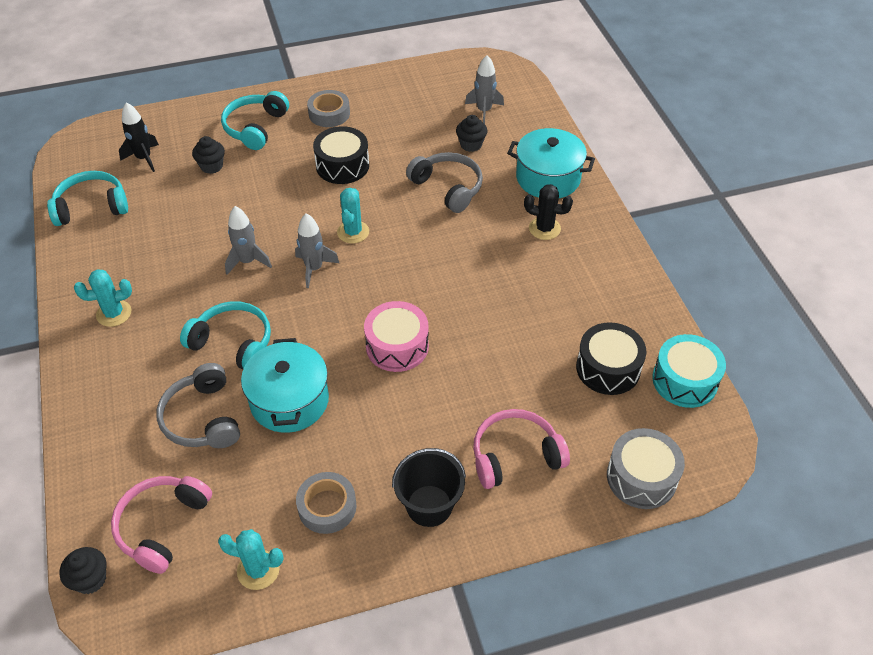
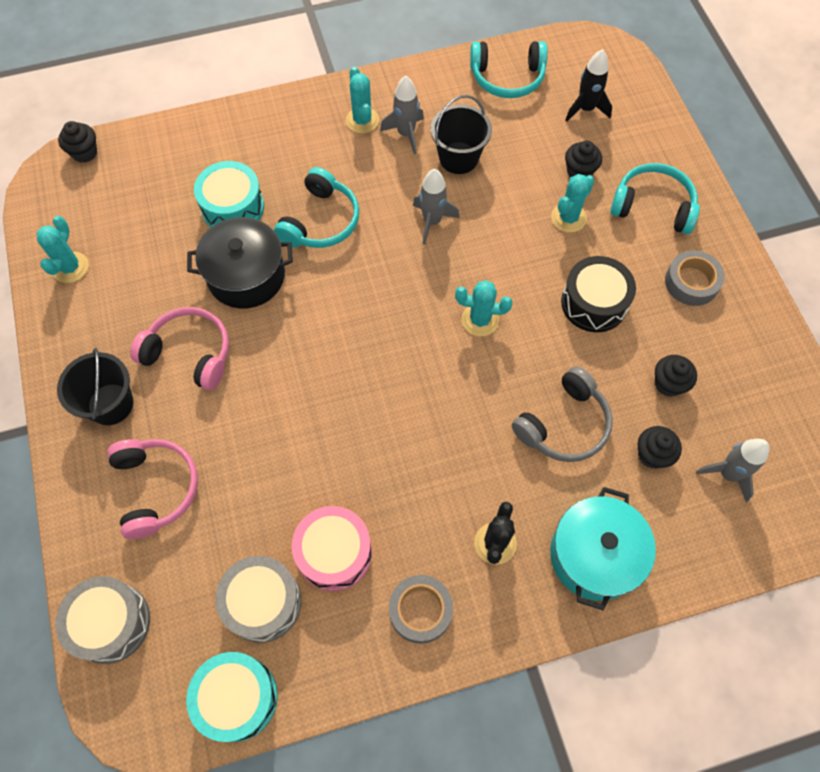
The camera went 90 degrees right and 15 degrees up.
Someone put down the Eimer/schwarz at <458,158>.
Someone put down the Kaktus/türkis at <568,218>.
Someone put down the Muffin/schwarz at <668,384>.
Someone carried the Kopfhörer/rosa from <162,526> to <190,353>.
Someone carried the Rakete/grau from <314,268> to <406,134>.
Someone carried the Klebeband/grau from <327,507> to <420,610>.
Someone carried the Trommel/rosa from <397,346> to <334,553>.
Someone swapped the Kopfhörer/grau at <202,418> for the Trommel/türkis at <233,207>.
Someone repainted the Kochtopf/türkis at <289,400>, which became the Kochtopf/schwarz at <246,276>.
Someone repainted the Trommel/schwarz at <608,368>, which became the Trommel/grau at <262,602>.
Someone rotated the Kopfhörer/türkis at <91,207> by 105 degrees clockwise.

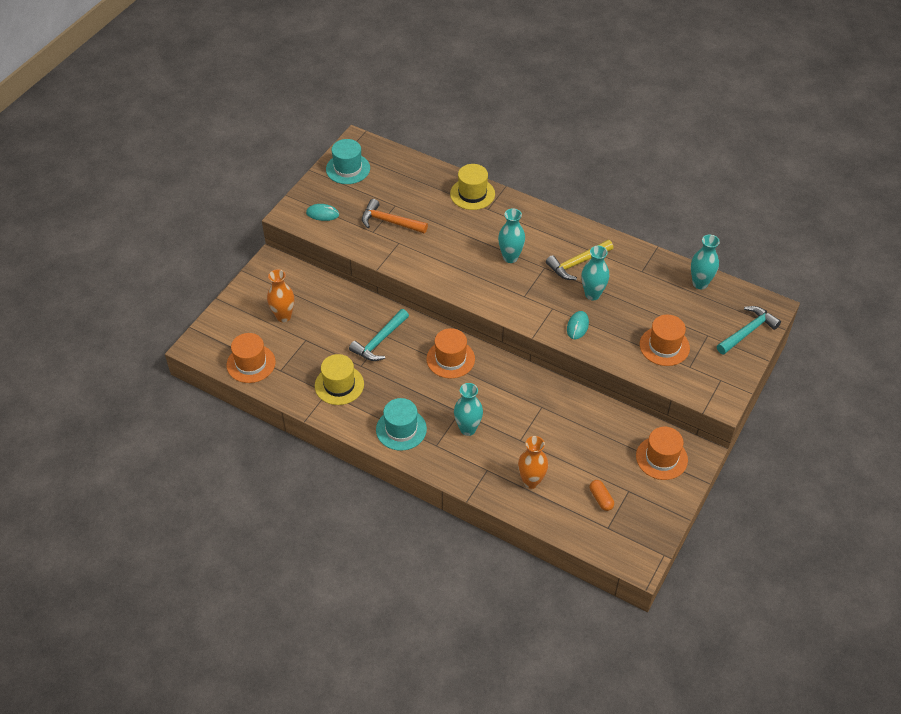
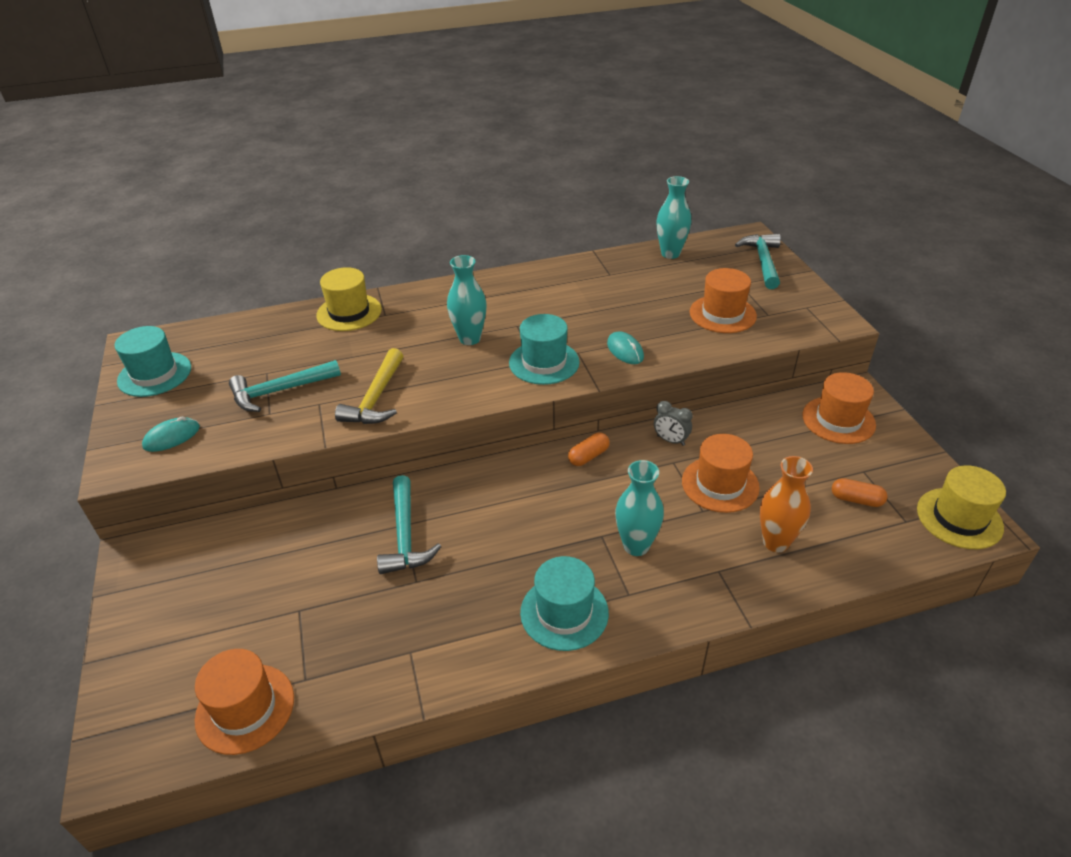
The camera went 45 degrees left and 10 degrees down.
Someone took away the Vase/orange at <283,316>.
Someone took away the Vase/türkis at <592,294>.
Someone put down the Hut/türkis at <544,362>.
Someone put down the Kapsel/orange at <588,456>.
Someone put down the Wecker/grau at <670,440>.
Someone carried the Hut/gelb from <339,385> to <959,518>.
Someone carried the Hut/orange from <450,359> to <720,484>.
Someone carried the Hammer/gelb from <577,263> to <376,398>.
Someone repainted the Hammer/orange at <389,222>, which became the Hammer/türkis at <280,391>.

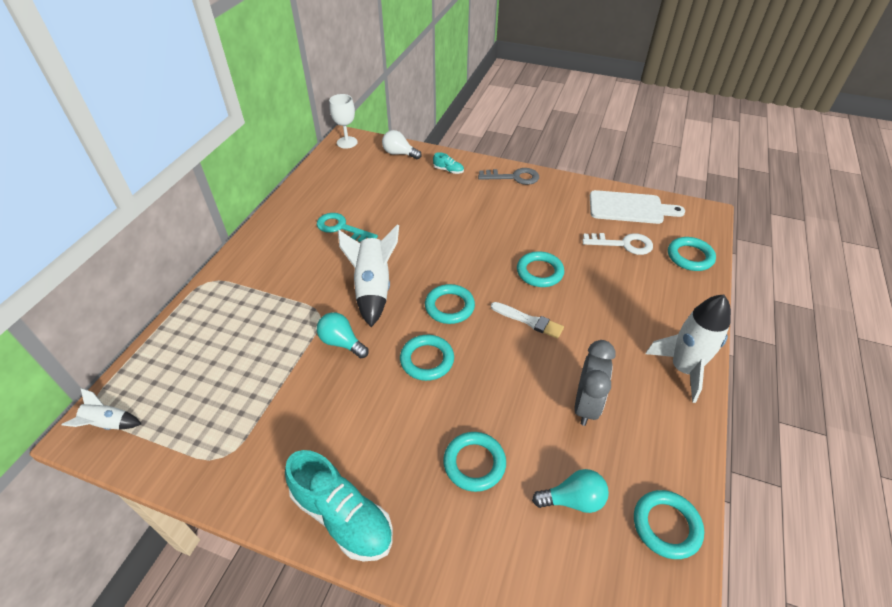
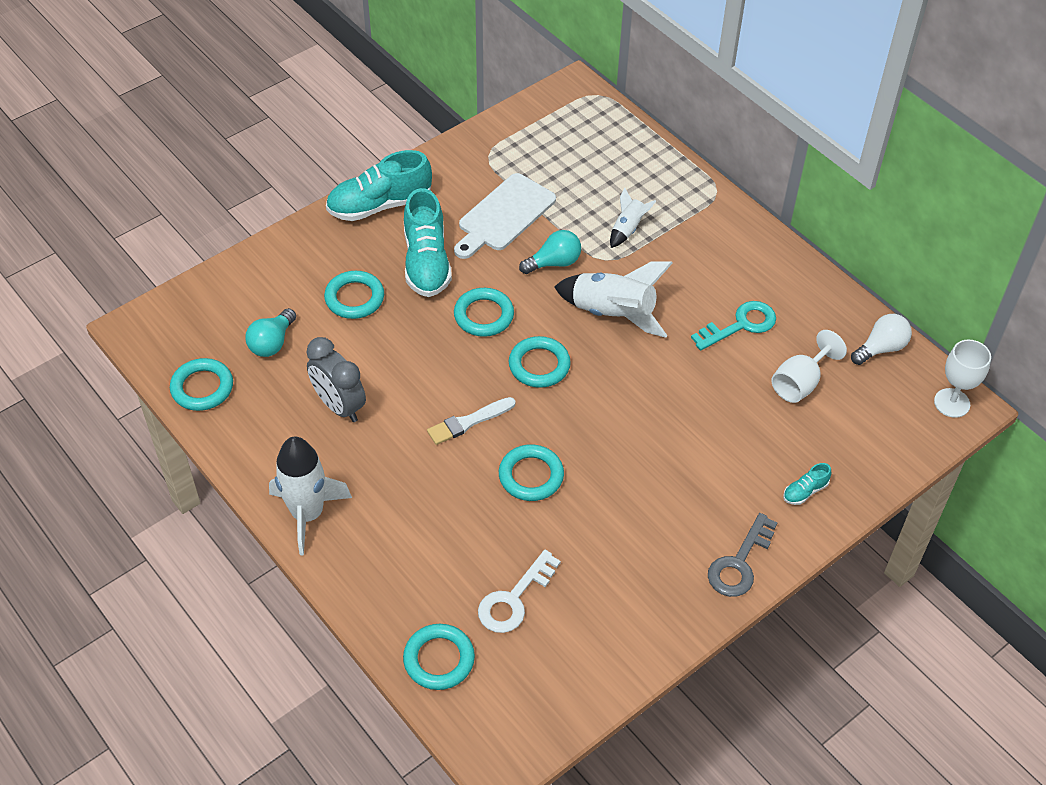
The camera went 120 degrees right and 5 degrees up.
Someone put down the Schuh/türkis at <426,262>.
Someone put down the Kelch/weiß at <800,383>.
Someone carried the Rakete/weiß from <108,424> to <628,229>.
Someone carried the Glühbirne/weiß from <399,154> to <881,348>.
Someone carried the Schneidebrett/weiß from <629,208> to <504,215>.

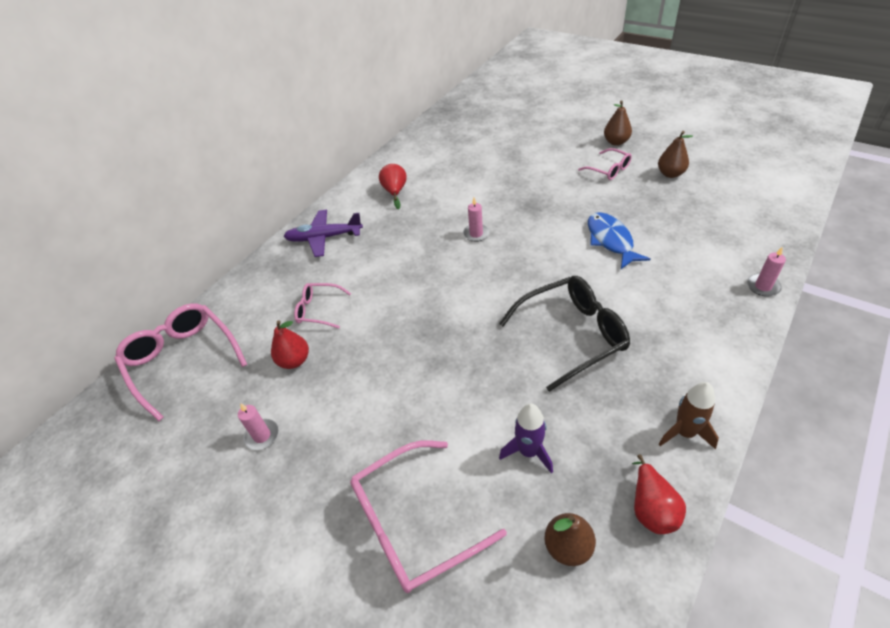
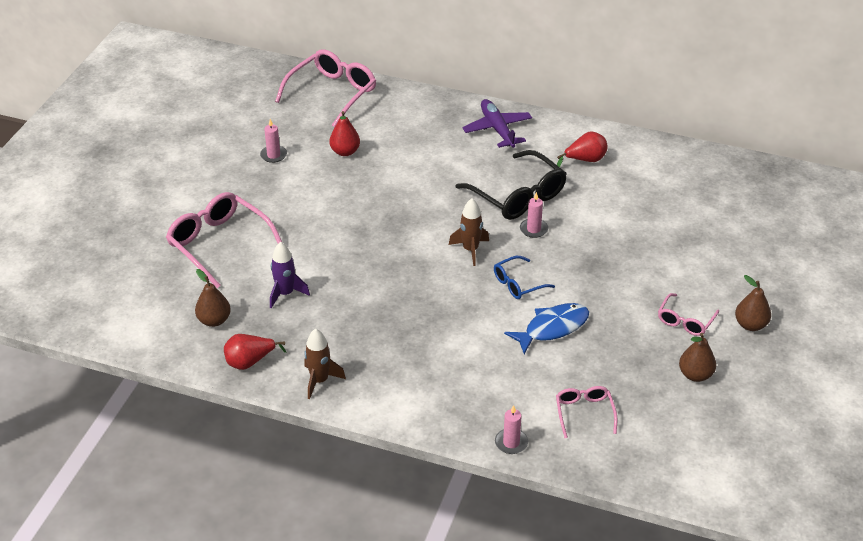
The camera went 70 degrees right and 5 degrees down.
Someone put down the Rakete/braun at <470,250>.
Someone put down the Brille/blau at <518,284>.
Someone carried the Brille/rosa from <318,310> to <584,413>.
Someone carried the Brille/schwarz from <572,335> to <518,196>.

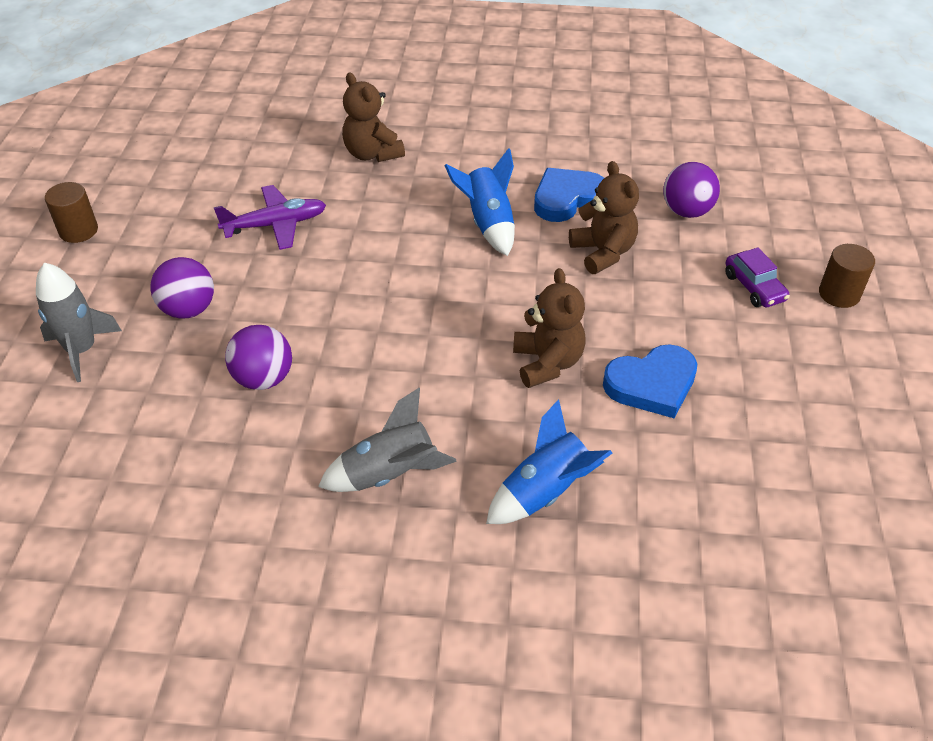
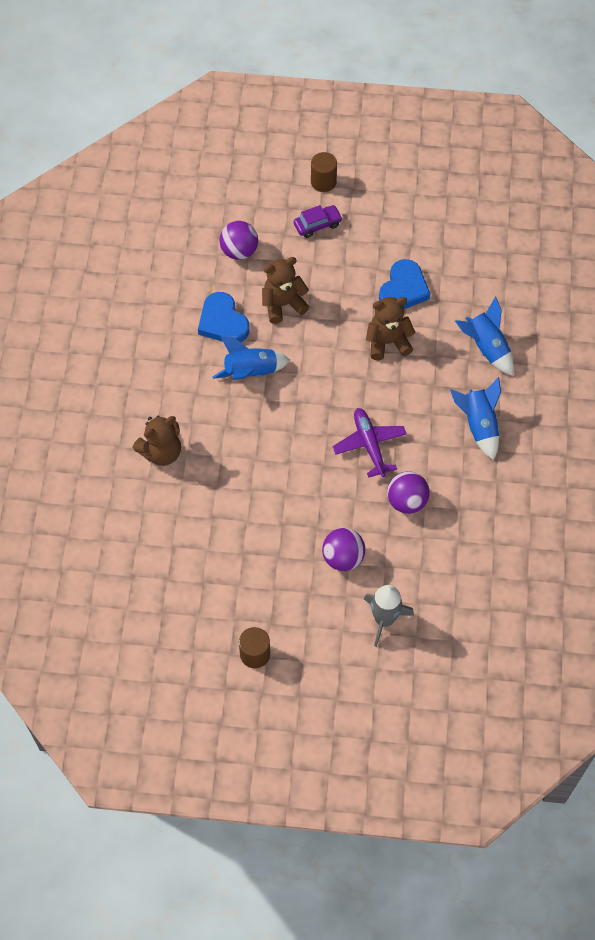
The camera went 90 degrees left and 15 degrees up.
Someone carried the Flugzeug/lila from <276,225> to <369,445>.
Someone repainted the Rakete/grau at <389,474>, which became the Rakete/blau at <478,425>.
Someone rotated the Herz/blau at <652,384> by 45 degrees clockwise.

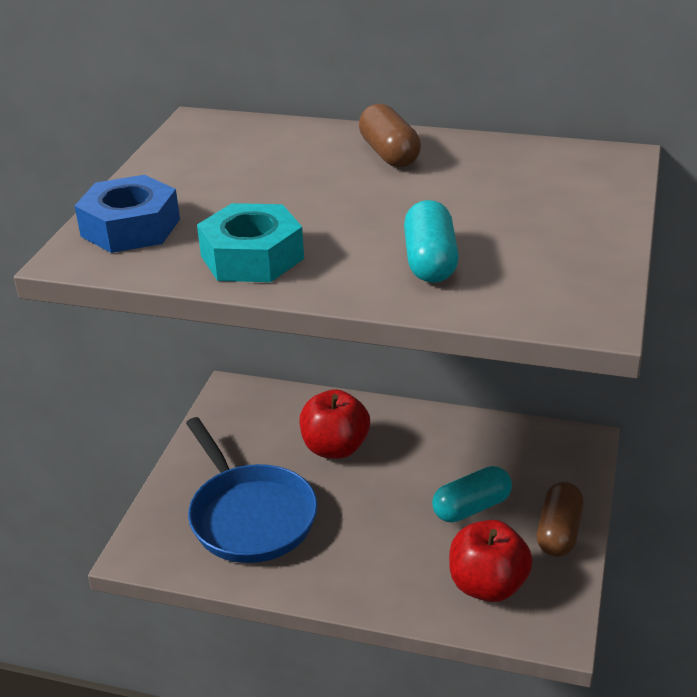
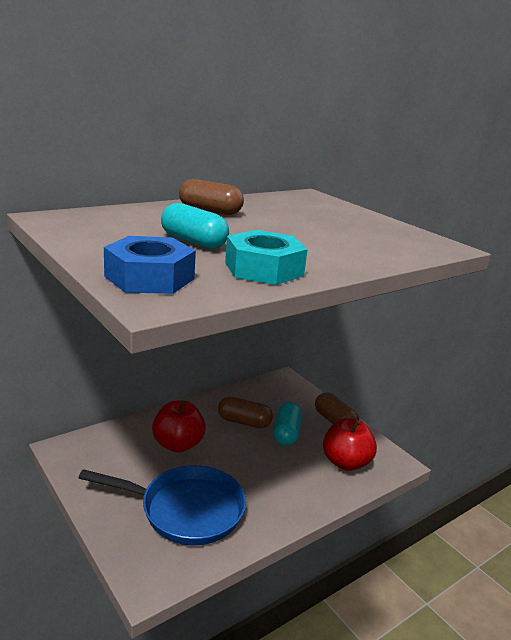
The camera went 55 degrees left and 10 degrees down.
Someone put down the Kapsel/braun at <244,422>.
Someone carried the Kapsel/türkis from <430,261> to <193,242>.

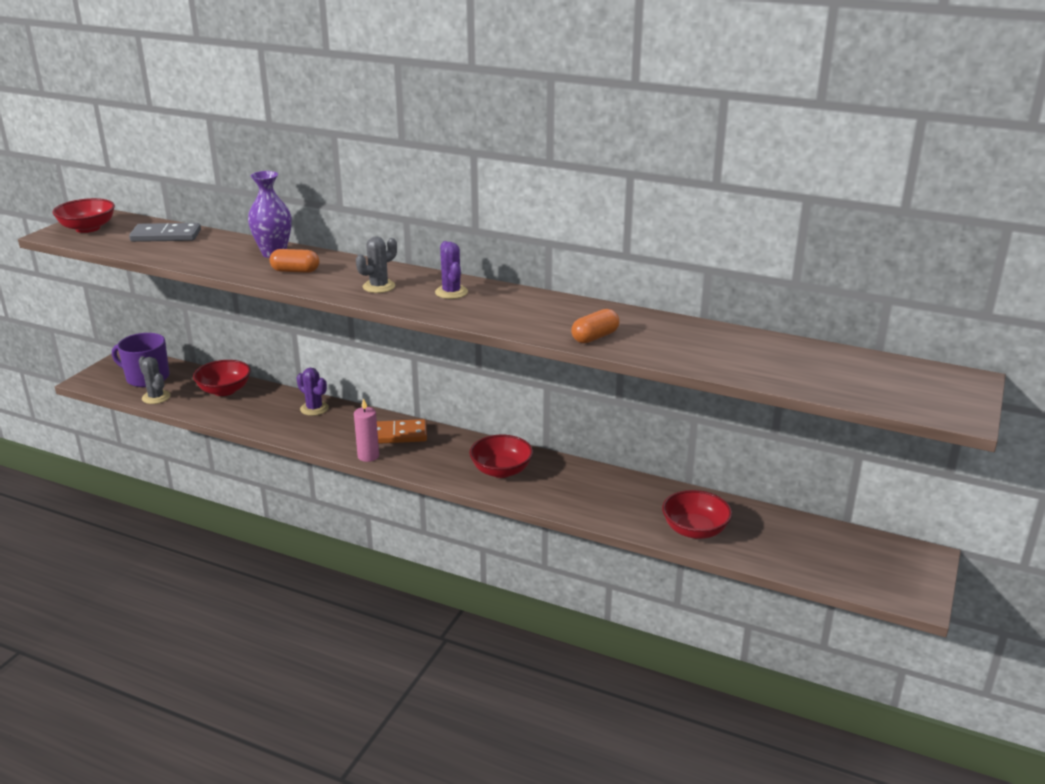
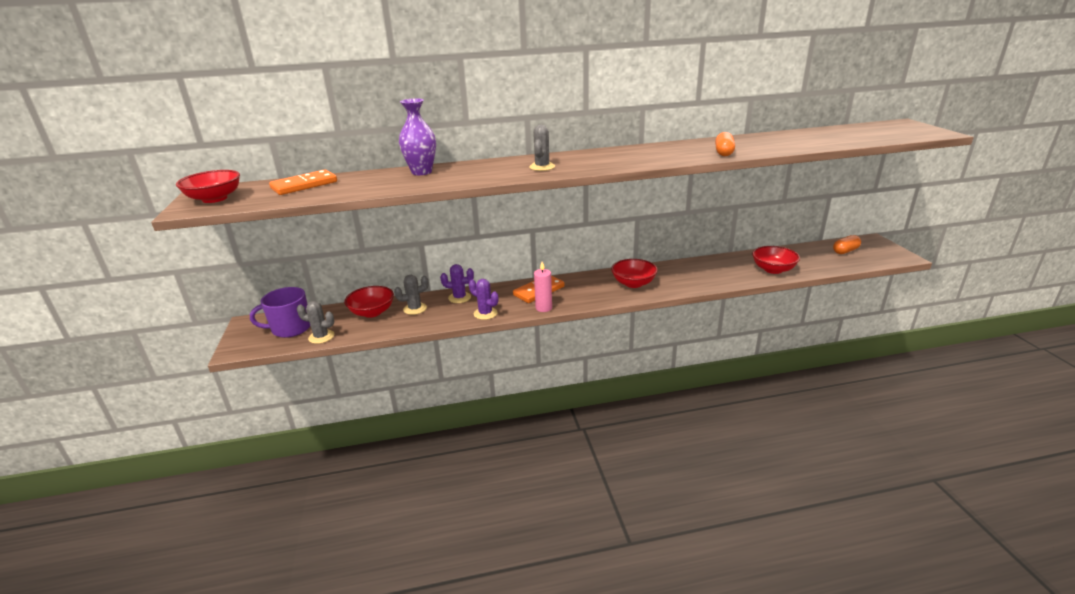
The camera went 35 degrees left and 0 degrees up.
Someone put down the Kaktus/grau at <415,309>.
Someone carried the Kapsel/orange from <295,271> to <845,251>.
Someone carried the Kaktus/lila from <451,292> to <485,313>.
Someone repainted the Dominostein/grau at <166,236>, which became the Dominostein/orange at <304,185>.

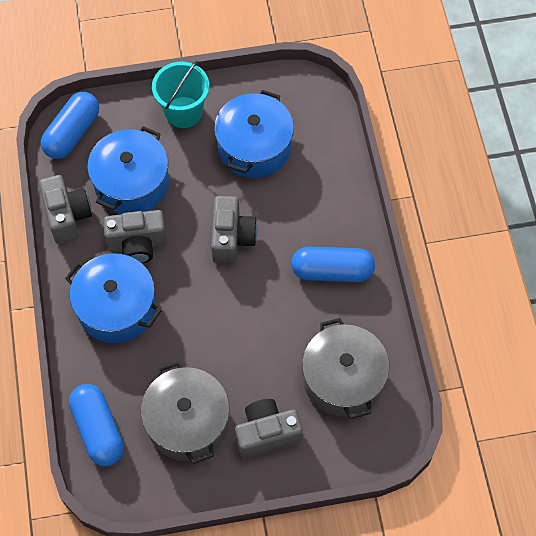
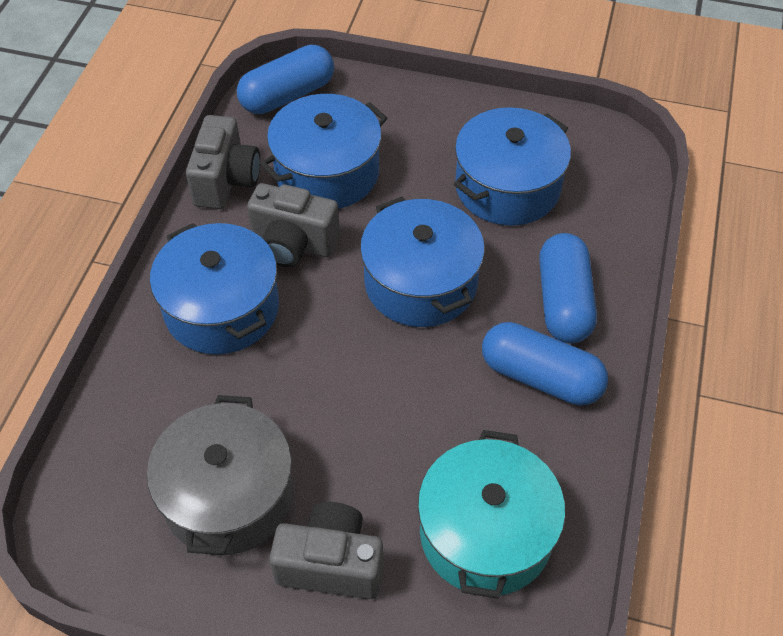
The camera went 25 degrees right and 10 degrees down.
Someone took away the Eimer/türkis at <183,112>.
Someone carried the Kapsel/blau from <98,430> to <564,301>.
Someone swapped the Kamera/grau at <232,238> for the Kochtopf/blau at <420,282>.
Someone repainted the Kochtopf/grau at <343,379>, which became the Kochtopf/türkis at <485,533>.

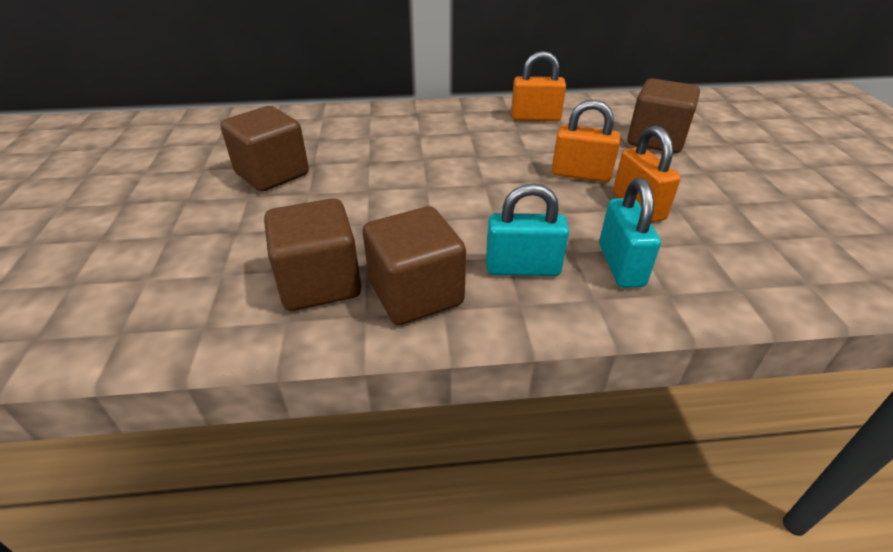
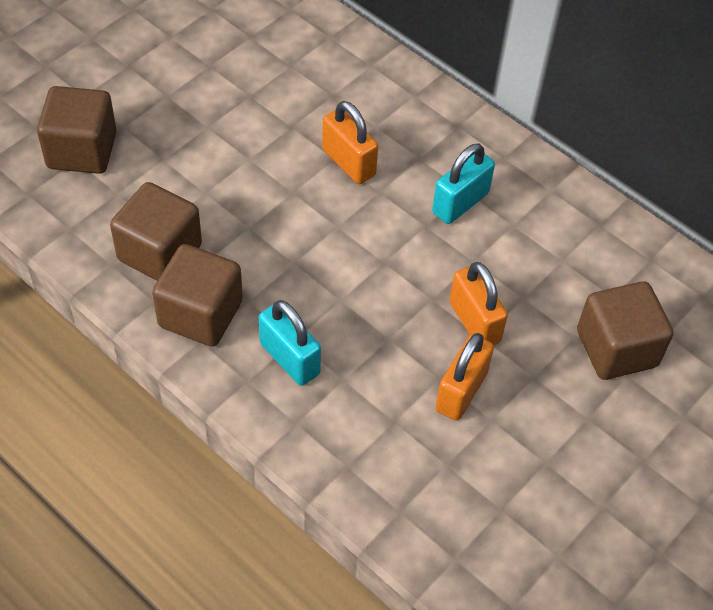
The camera went 45 degrees right and 15 degrees up.
Someone carried the Kubus/braun from <272,174> to <82,150>.
Someone carried the Vorhängeschloss/orange from <535,118> to <348,162>.
Someone carried the Vorhängeschloss/türkis from <620,265> to <460,203>.

